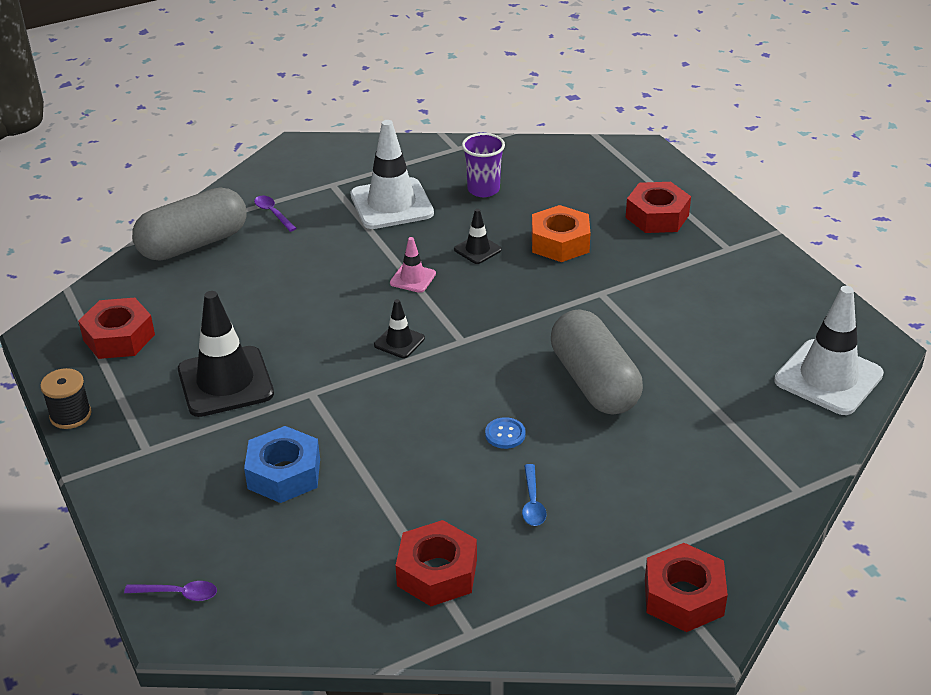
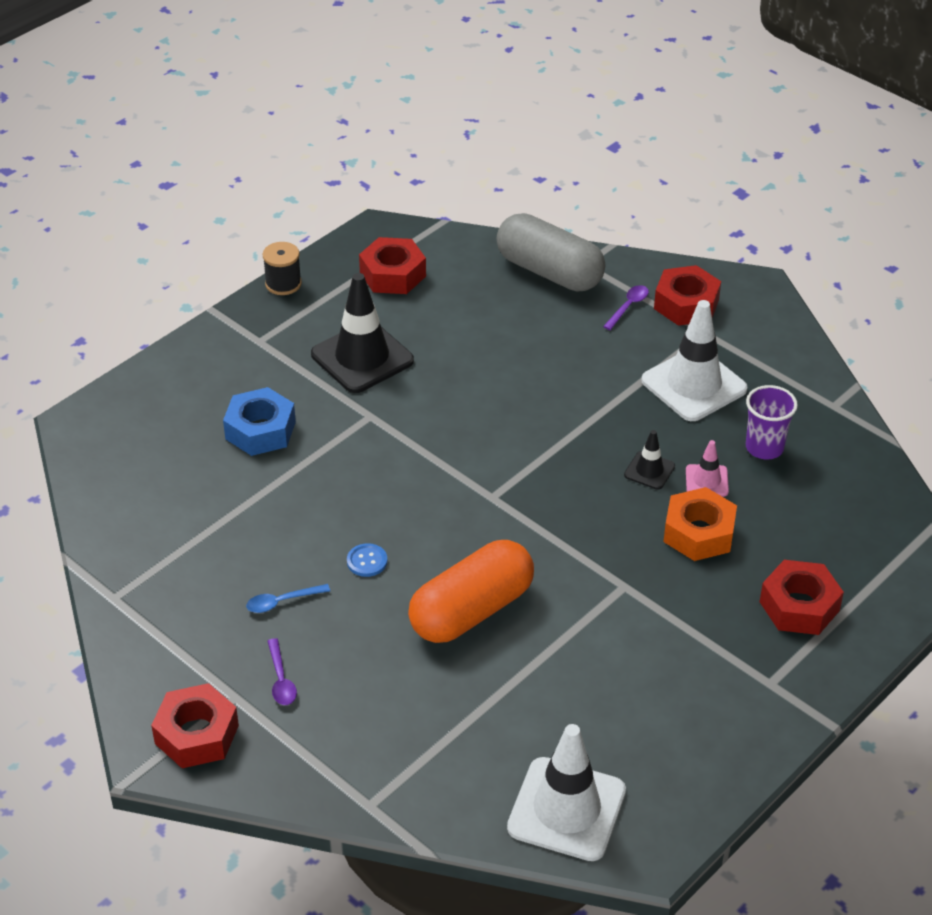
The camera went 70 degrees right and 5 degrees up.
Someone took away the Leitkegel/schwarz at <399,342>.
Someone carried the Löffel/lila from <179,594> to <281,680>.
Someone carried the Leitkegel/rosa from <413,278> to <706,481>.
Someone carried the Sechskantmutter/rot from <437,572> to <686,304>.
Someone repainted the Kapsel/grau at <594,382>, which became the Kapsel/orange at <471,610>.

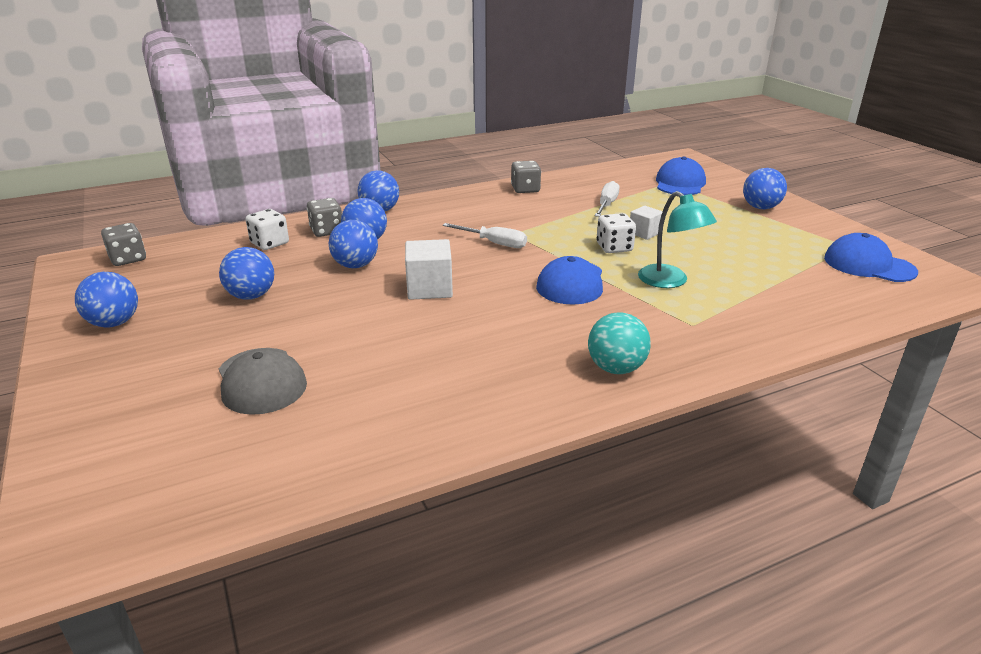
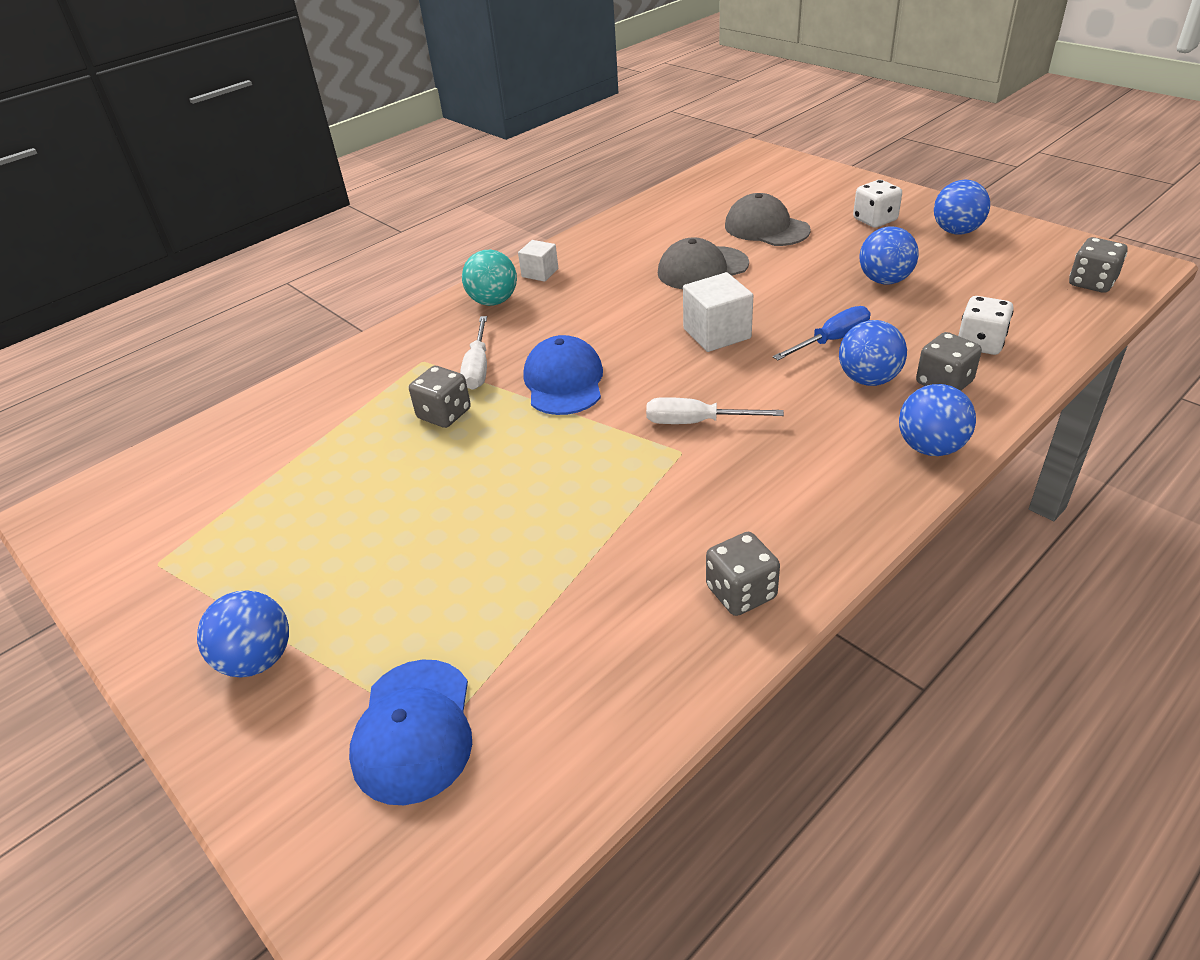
The camera went 165 degrees right and 10 degrees up.
Someone took away the Kappe/blau at <868,265>.
Someone put down the Kappe/grau at <702,269>.
Someone carried the Schraubenzieher/weiß from <606,205> to <478,367>.
Someone carried the Spielwürfel/weiß from <614,247> to <875,220>.
Someone carried the Kubus/weiß from <644,233> to <540,273>.
Someone swapped the Ball/blau at <355,265> for the Schraubenzieher/blau at <831,340>.
Someone swapped the Lampe/türkis at <670,281> for the Spielwürfel/grau at <444,414>.

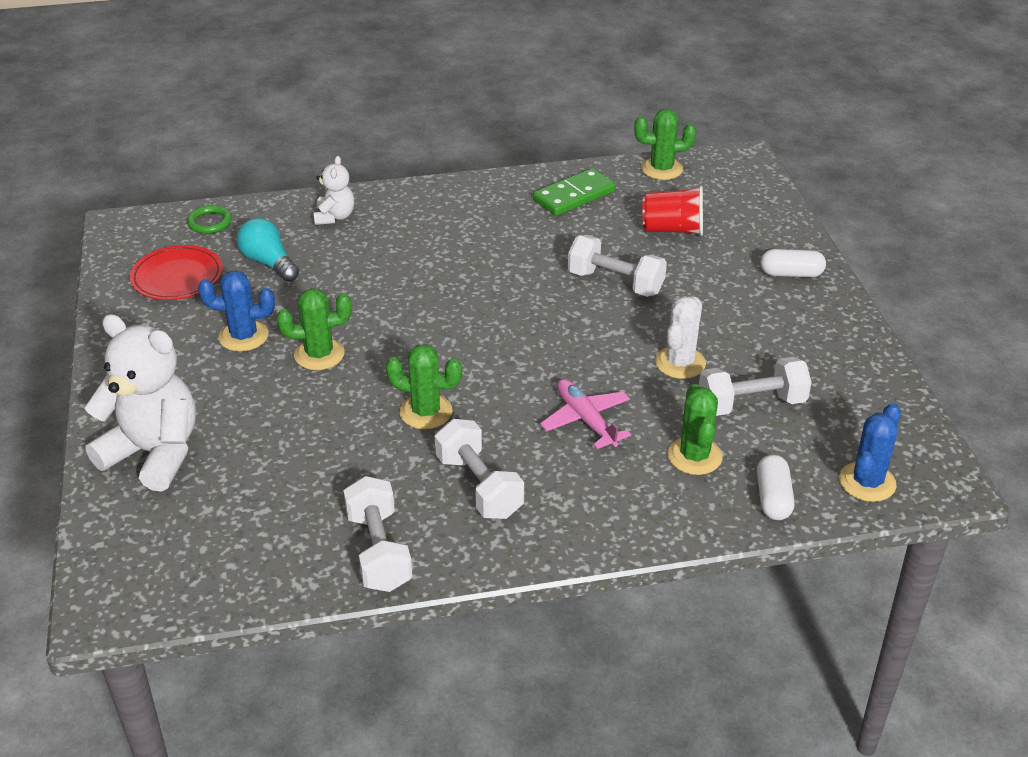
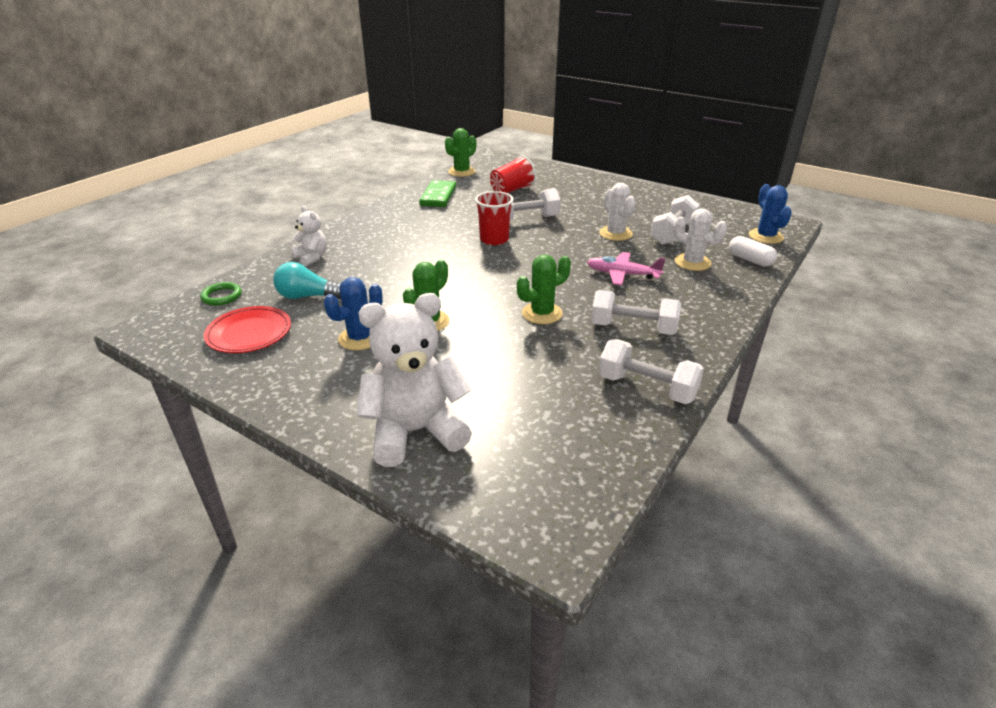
The camera went 45 degrees left and 5 degrees down.
Someone took away the Kapsel/weiß at <791,274>.
Someone put down the Becher/rot at <494,239>.
Someone repainted the Kaktus/grün at <694,456>, which became the Kaktus/weiß at <692,262>.

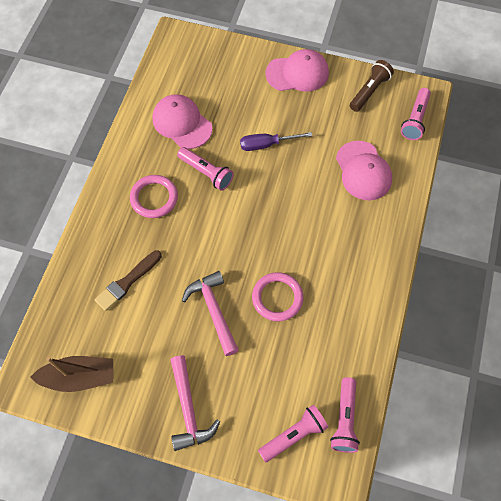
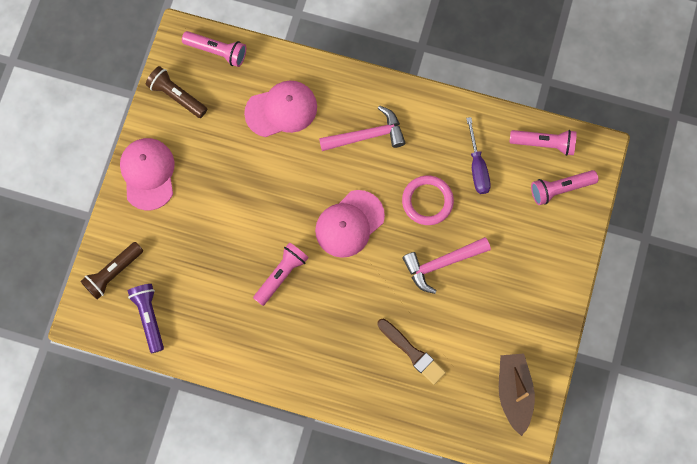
The camera went 90 degrees left and 10 degrees up.
Someone took away the Ring/rosa at <154,198>.
Someone put down the Taschenlampe/braun at <113,273>.
Someone put down the Taschenlampe/lila at <149,317>.
Someone carried the Kappe/rosa from <182,123> to <349,224>.
Someone carried the Hammer/rosa from <188,409> to <367,135>.
Someone carried the Schraubenzieher/lila from <266,144> to <477,167>.
Someone rotated the Taschenlampe/rosa at <294,435> by 75 degrees counterclockwise.

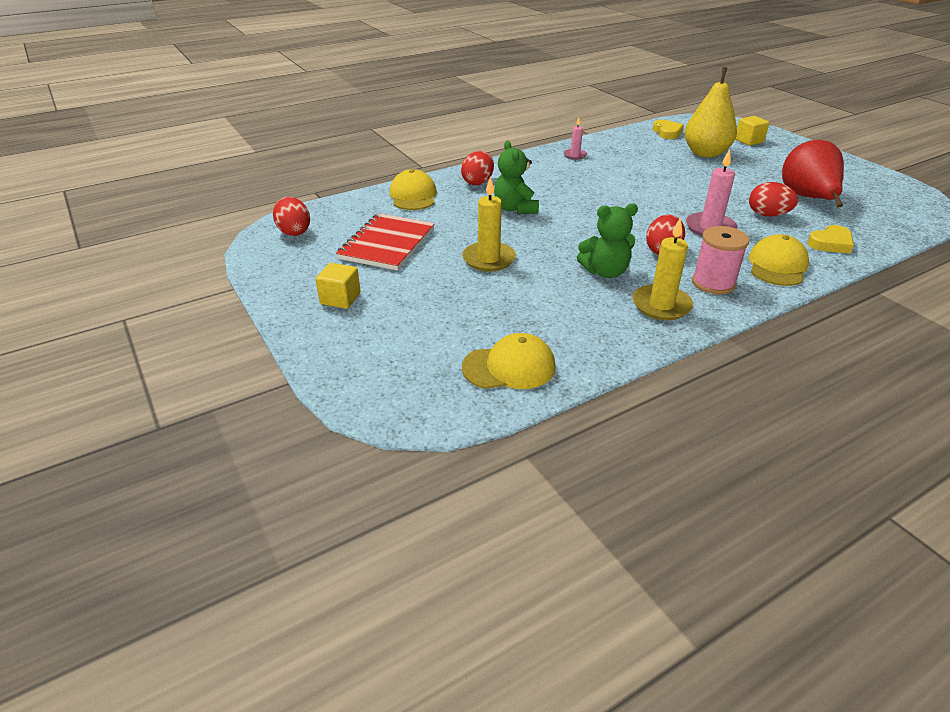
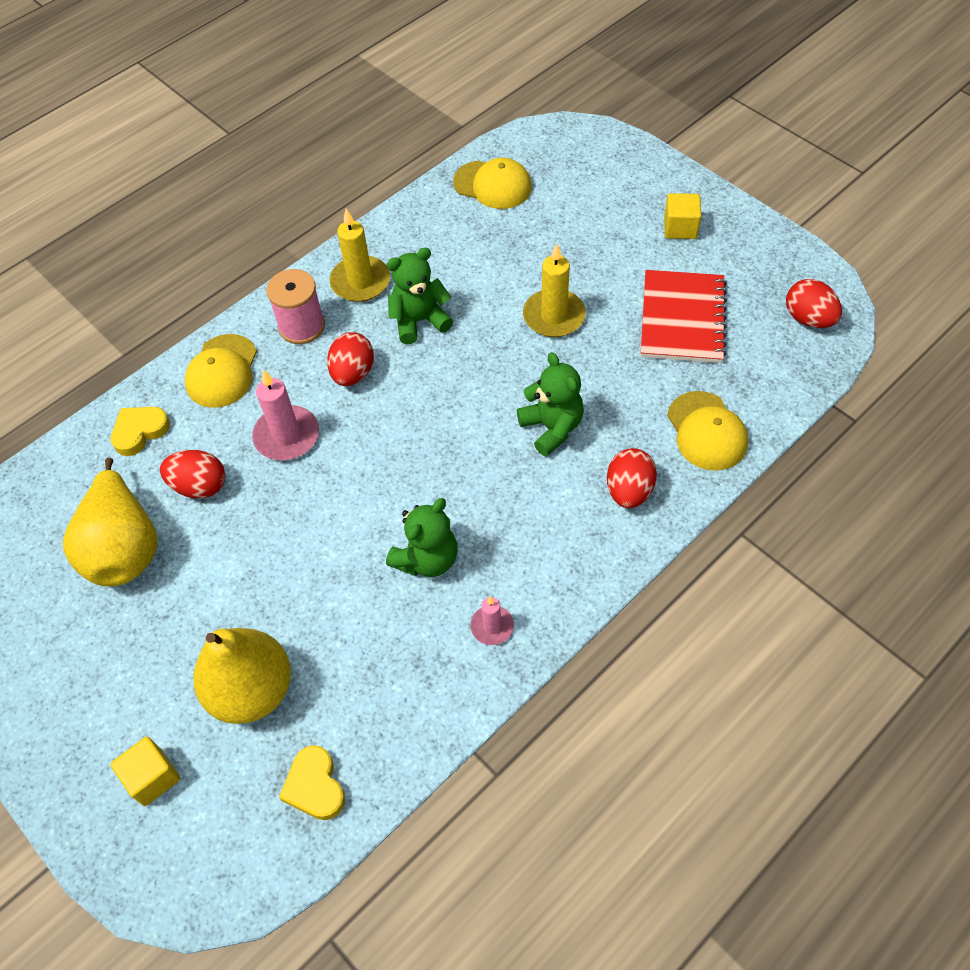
The camera went 170 degrees right and 20 degrees up.
Someone put down the Teddybär/grün at <427,559>.
Someone repainted the Birne/rot at <807,198>, which became the Birne/gelb at <124,548>.
Someone rotated the Kappe/gelb at <509,367> by 135 degrees counterclockwise.

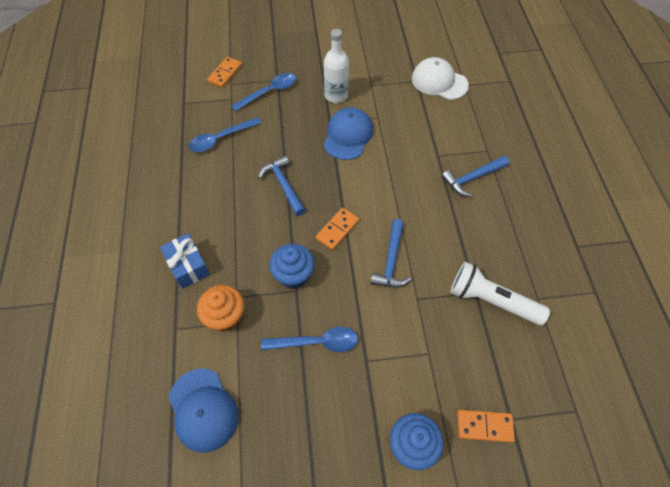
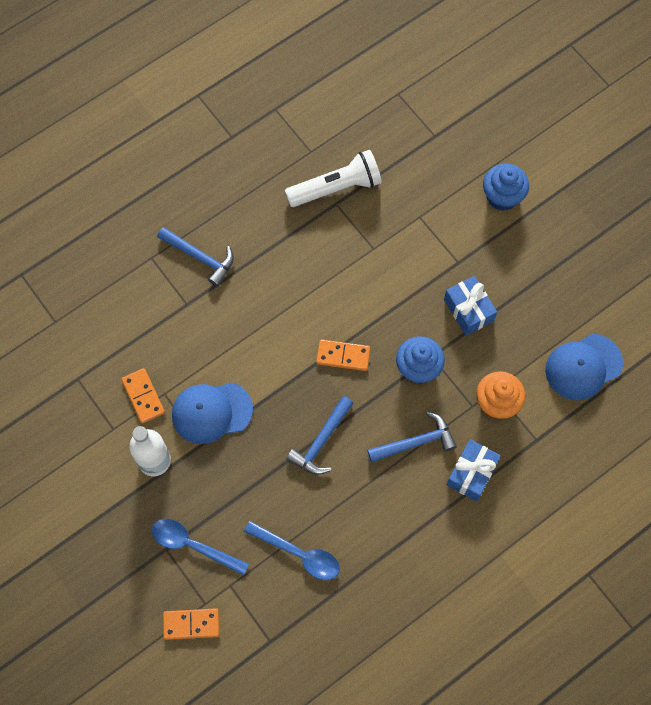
The camera went 120 degrees left and 10 degrees up.
Someone took away the Kappe/weiß at <439,81>.
Someone carried the Hammer/blau from <391,261> to <416,442>.
Someone carried the Dominostein/orange from <484,426> to <143,396>.
Someone swapped the Löffel/blau at <317,342> for the Geschenk/blau at <468,310>.
Someone rotated the Kappe/blau at <203,410> by 150 degrees counterclockwise.
Someone rotated the Taschenlampe/weiß at <491,300> by 105 degrees counterclockwise.

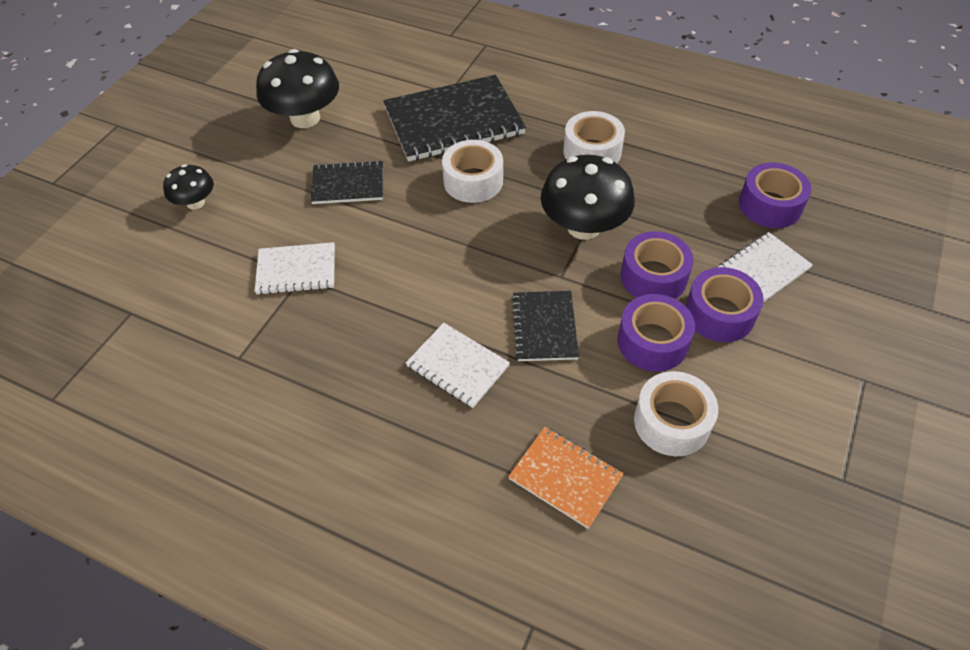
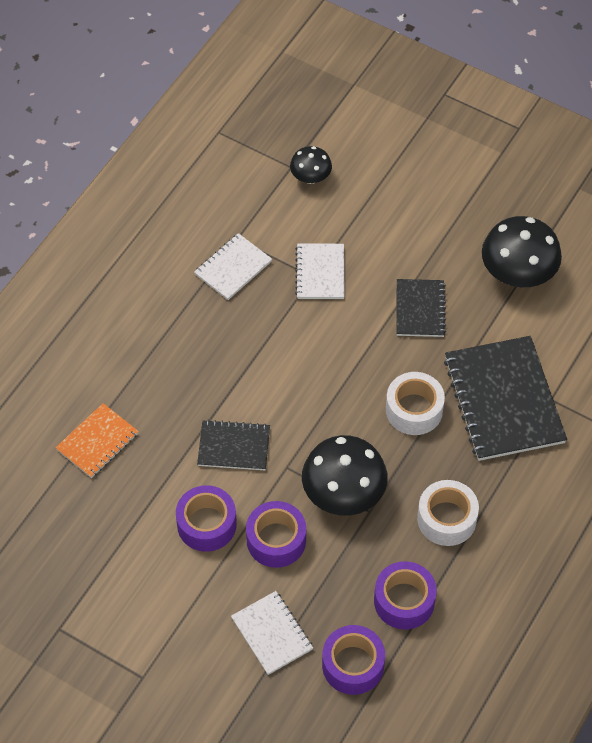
The camera went 95 degrees right and 5 degrees up.
Someone took away the Klebeband/weiß at <671,422>.
Someone carried the Pilz/schwarz from <195,203> to <310,177>.
Someone carried the Notizbuch/weiß from <457,366> to <233,268>.
Someone carried the Klebeband/lila from <719,314> to <404,601>.

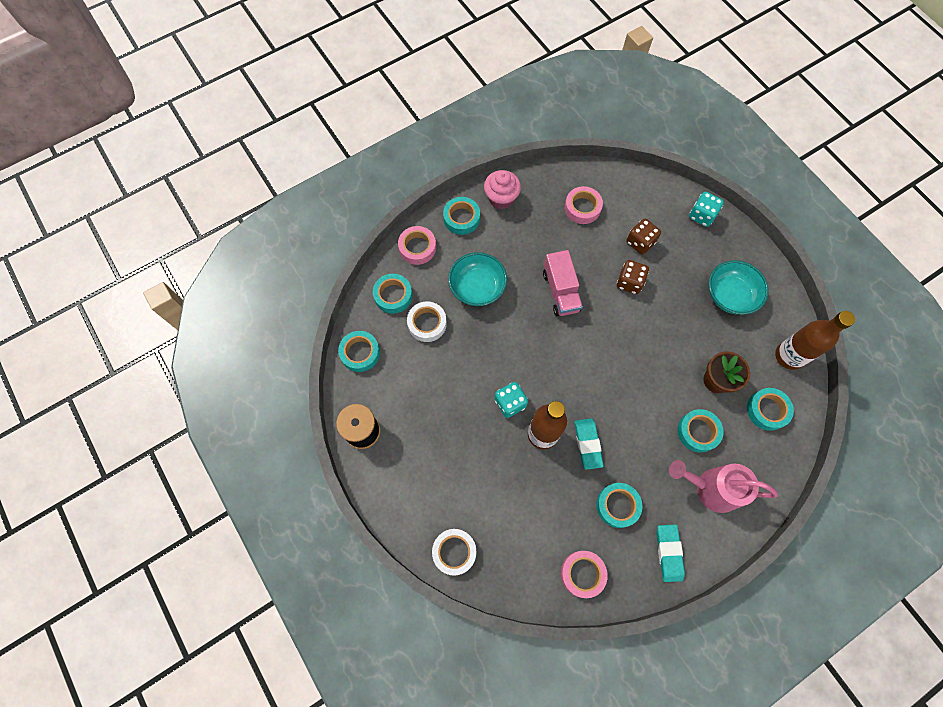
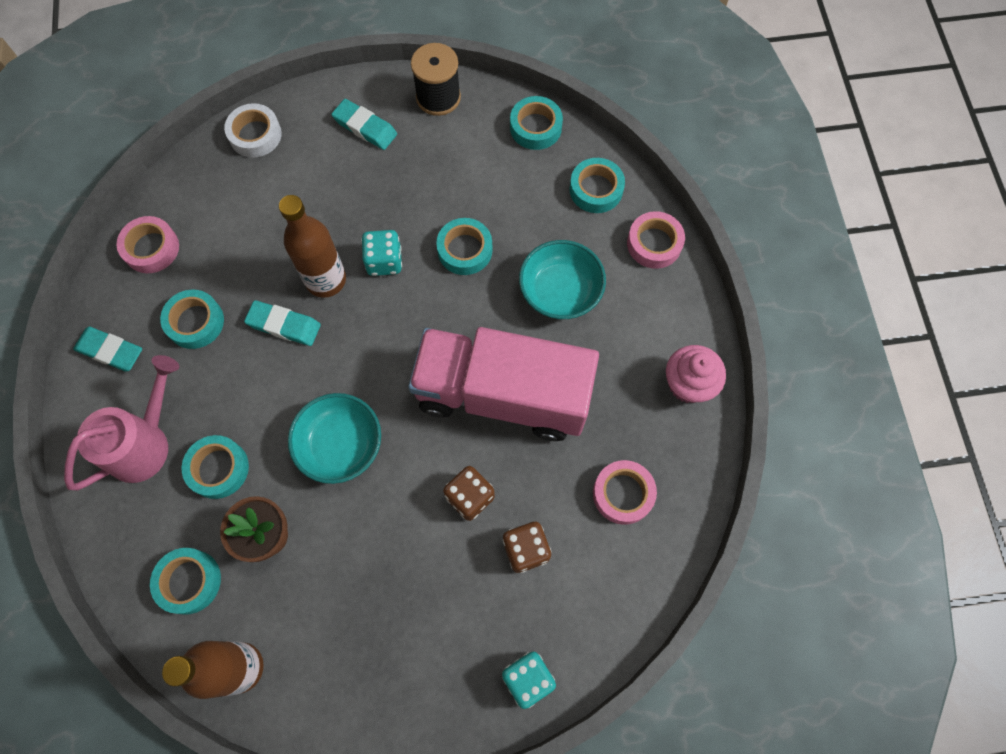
The camera went 115 degrees right and 0 degrees up.
Someone took away the Klebeband/weiß at <427,323>.
Someone put down the Radiergummi/türkis at <365,127>.
Someone carried the Klebeband/türkis from <461,218> to <465,250>.
Someone carried the Schüssel/türkis from <730,295> to <340,445>.
Someone scaled the Lastwagen/rosa at <560,291> by 1.87.

